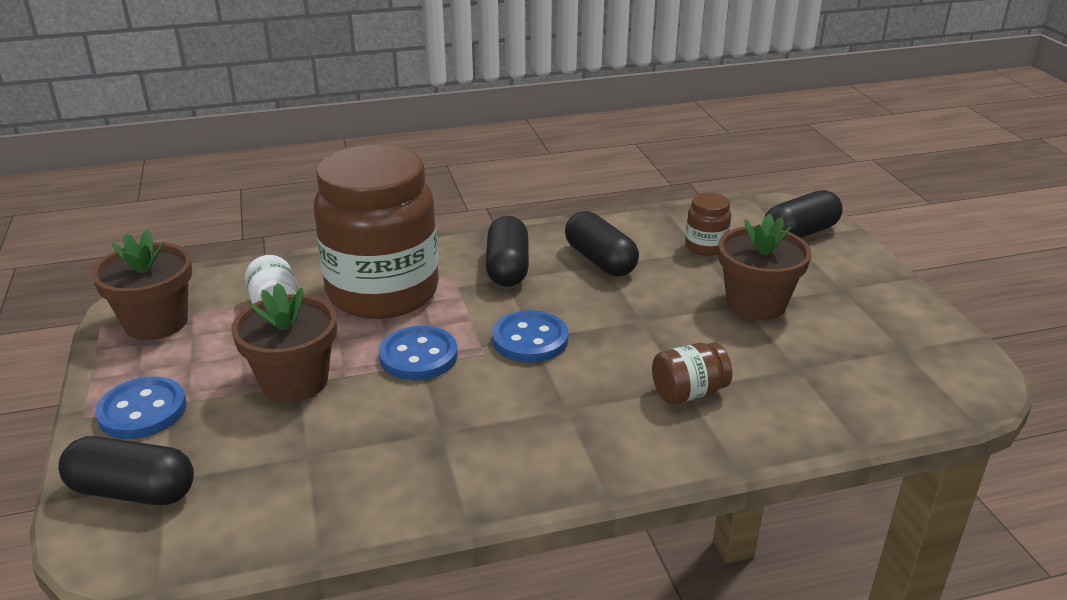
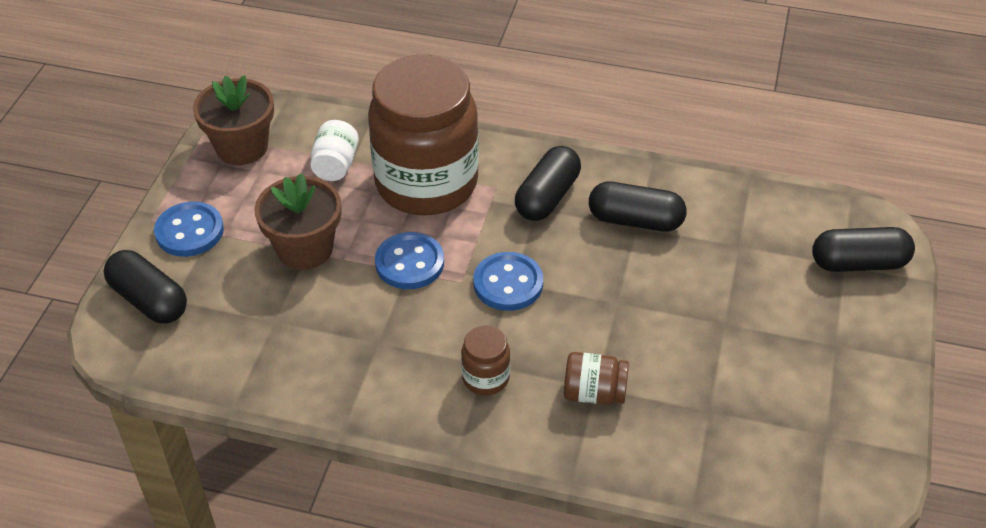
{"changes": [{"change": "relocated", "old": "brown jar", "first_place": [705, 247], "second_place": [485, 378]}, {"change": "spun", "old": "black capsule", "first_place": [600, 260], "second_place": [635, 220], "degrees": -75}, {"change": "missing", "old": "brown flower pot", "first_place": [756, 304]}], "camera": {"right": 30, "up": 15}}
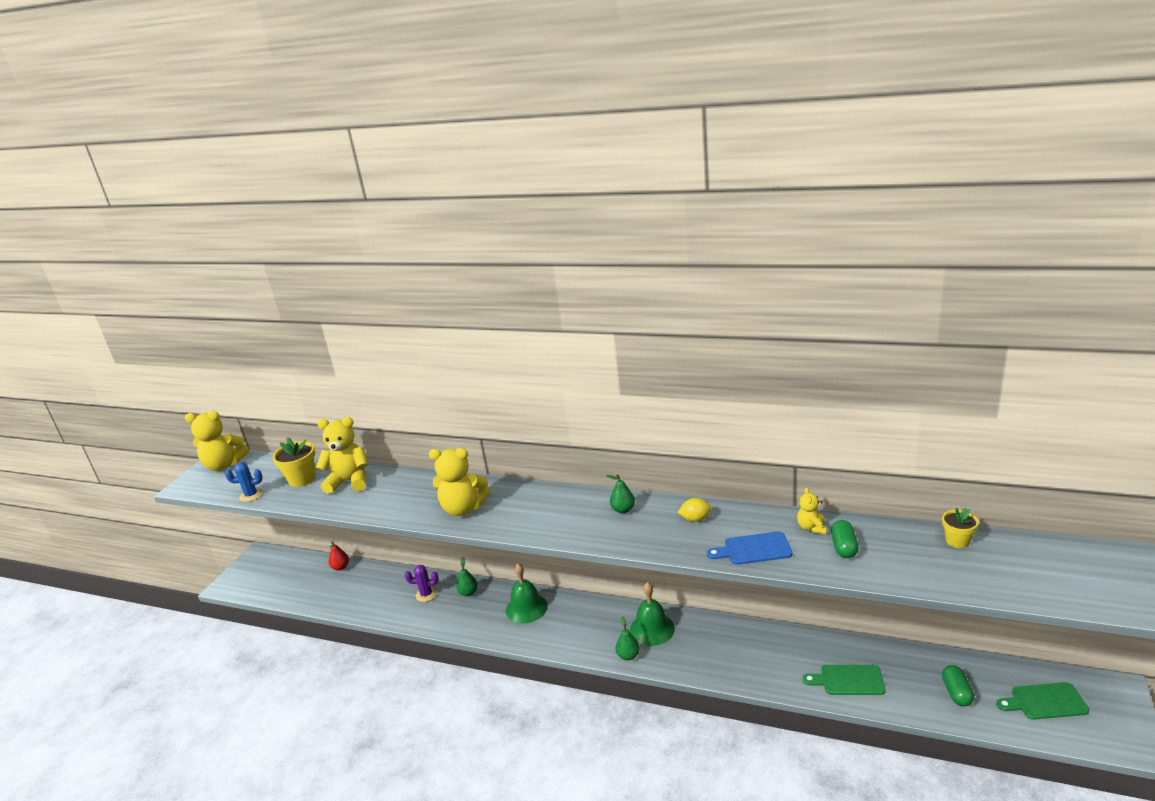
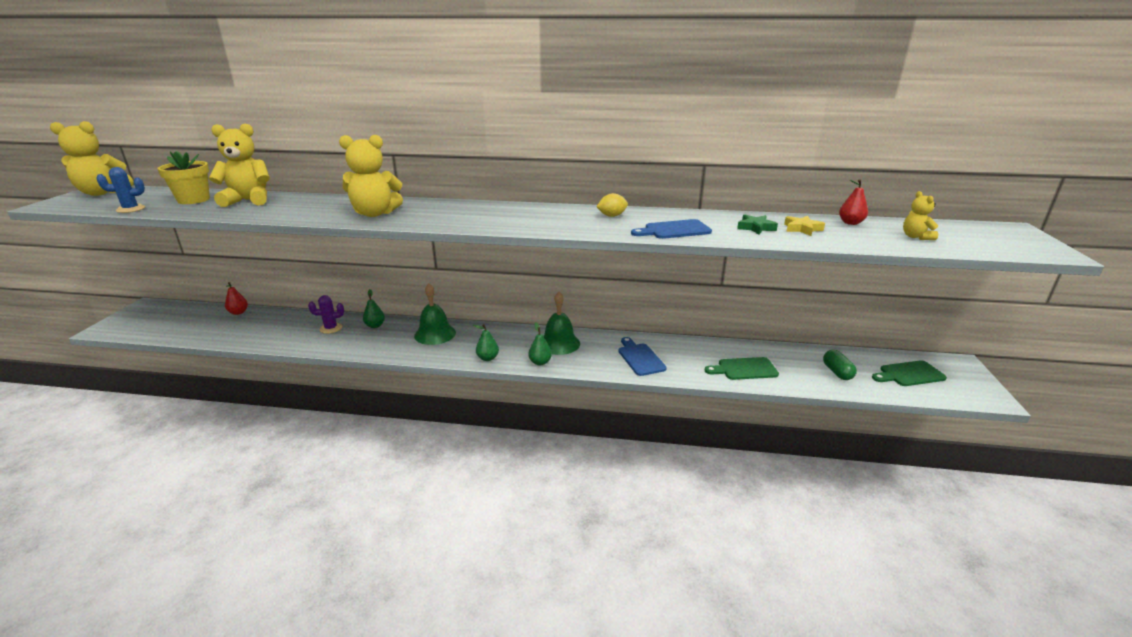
{"changes": [{"change": "relocated", "old": "green pear", "first_place": [623, 510], "second_place": [487, 358]}, {"change": "appeared", "new": "blue cutting board", "second_place": [640, 358]}, {"change": "exchanged", "old": "green capsule", "new": "green star", "first_place": [843, 547], "second_place": [755, 228]}, {"change": "appeared", "new": "yellow star", "second_place": [802, 229]}, {"change": "exchanged", "old": "yellow flower pot", "new": "red pear", "first_place": [957, 541], "second_place": [850, 223]}, {"change": "relocated", "old": "yellow teddy bear", "first_place": [811, 528], "second_place": [916, 237]}], "camera": {"right": -15, "up": 0}}
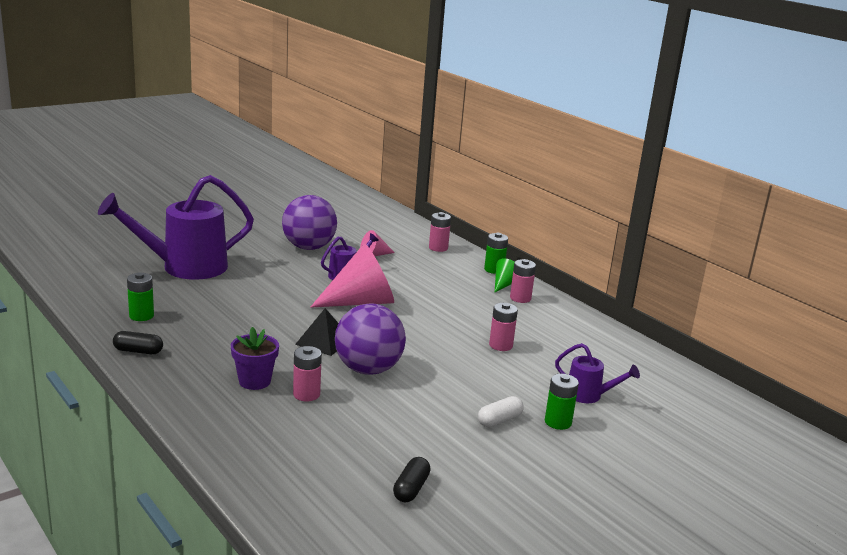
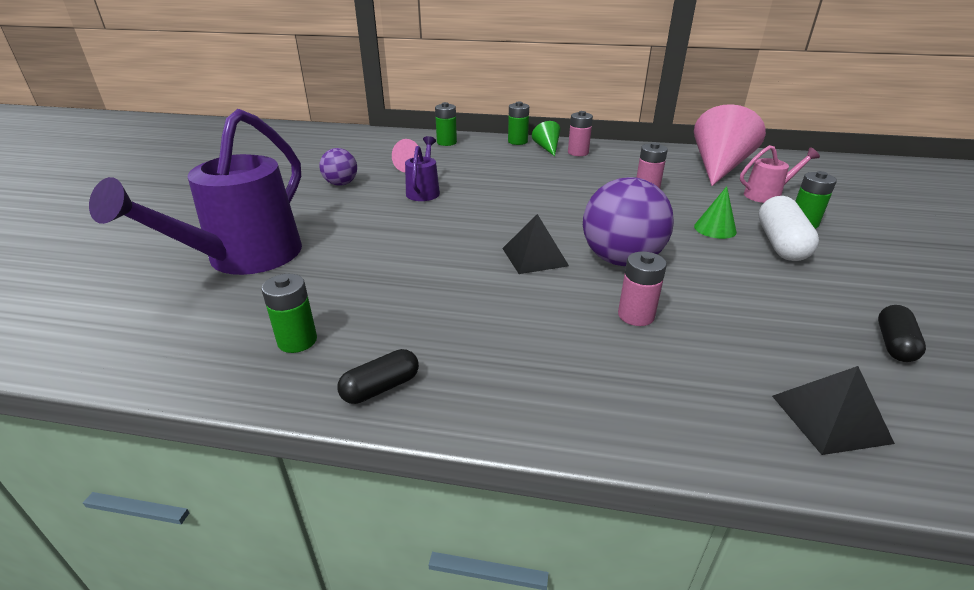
{"changes": [{"change": "size", "old": "purple ball", "first_place": [309, 247], "second_place": [341, 184], "factor": 0.55}, {"change": "colour", "old": "pink battery", "new": "green battery", "first_place": [438, 248], "second_place": [446, 142]}, {"change": "relocated", "old": "pink cone", "first_place": [361, 302], "second_place": [719, 167]}, {"change": "appeared", "new": "green cone", "second_place": [715, 229]}, {"change": "colour", "old": "purple watering can", "new": "pink watering can", "first_place": [589, 395], "second_place": [767, 195]}, {"change": "size", "old": "white capsule", "first_place": [499, 420], "second_place": [781, 244], "factor": 1.65}, {"change": "appeared", "new": "black pyramid", "second_place": [830, 418]}, {"change": "spun", "old": "black capsule", "first_place": [411, 489], "second_place": [894, 344], "degrees": 45}, {"change": "missing", "old": "purple flower pot", "first_place": [254, 381]}], "camera": {"right": -40, "up": 10}}
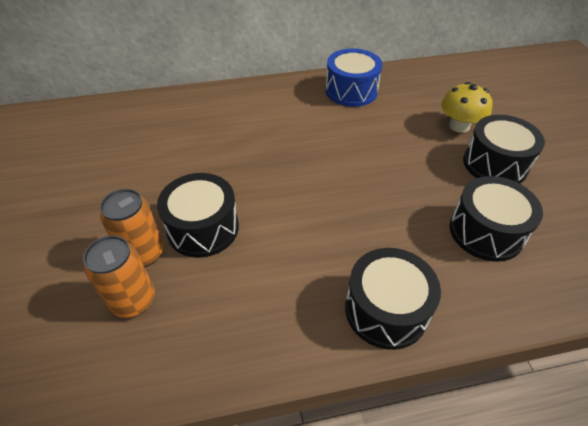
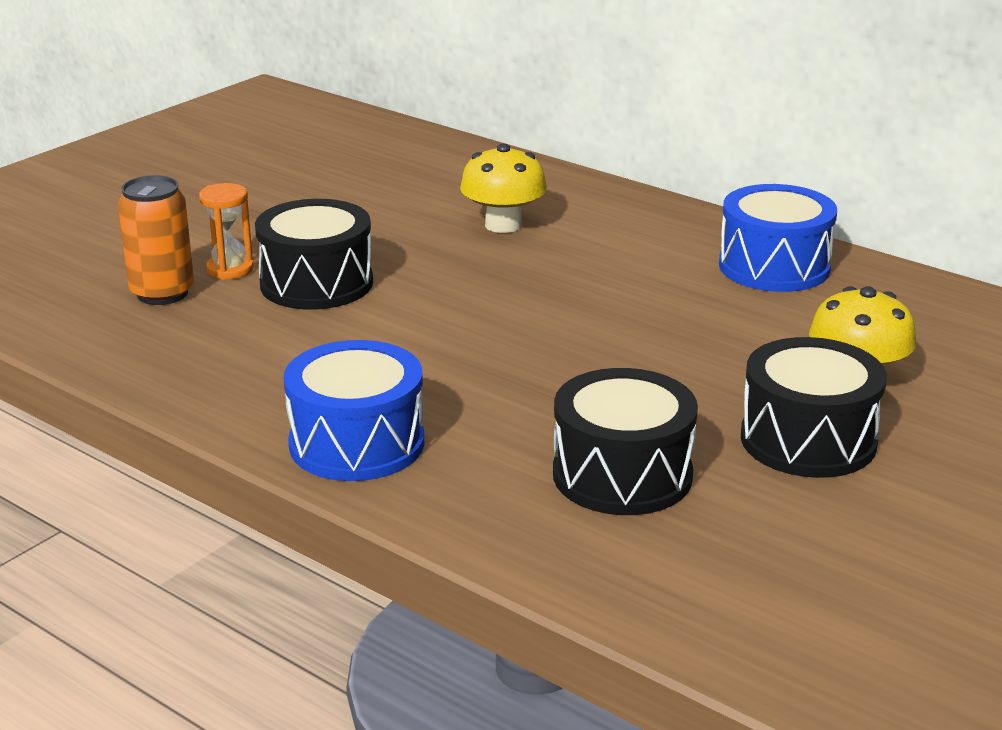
{"changes": [{"change": "exchanged", "old": "orange can", "new": "orange hourglass", "first_place": [143, 253], "second_place": [230, 269]}, {"change": "colour", "old": "black drum", "new": "blue drum", "first_place": [386, 310], "second_place": [357, 443]}, {"change": "appeared", "new": "yellow mushroom", "second_place": [503, 225]}], "camera": {"right": 50, "up": -20}}
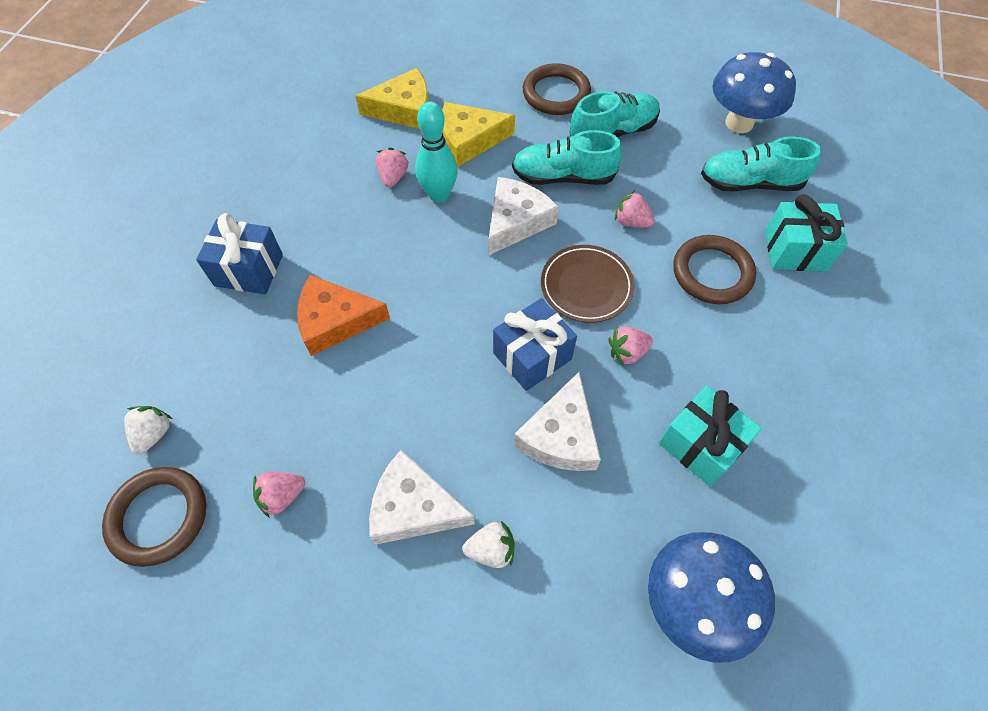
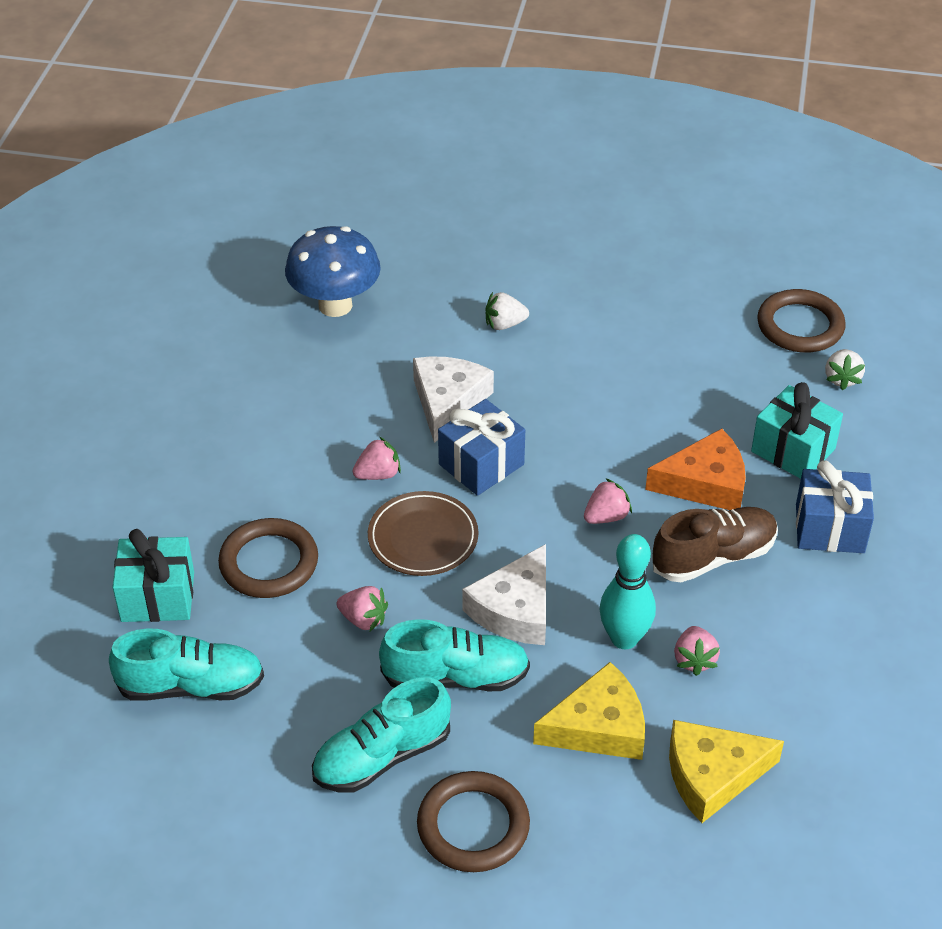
{"changes": [{"change": "relocated", "old": "pink strawberry", "first_place": [282, 496], "second_place": [606, 516]}, {"change": "appeared", "new": "brown shoe", "second_place": [713, 557]}, {"change": "relocated", "old": "turquoise gift", "first_place": [700, 445], "second_place": [793, 450]}, {"change": "missing", "old": "white cheese", "first_place": [414, 507]}, {"change": "missing", "old": "blue mushroom", "first_place": [739, 123]}], "camera": {"right": 175, "up": -15}}
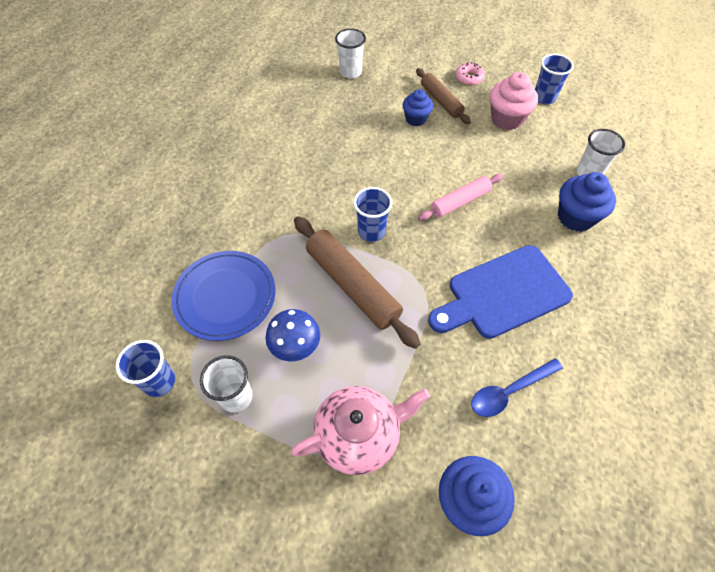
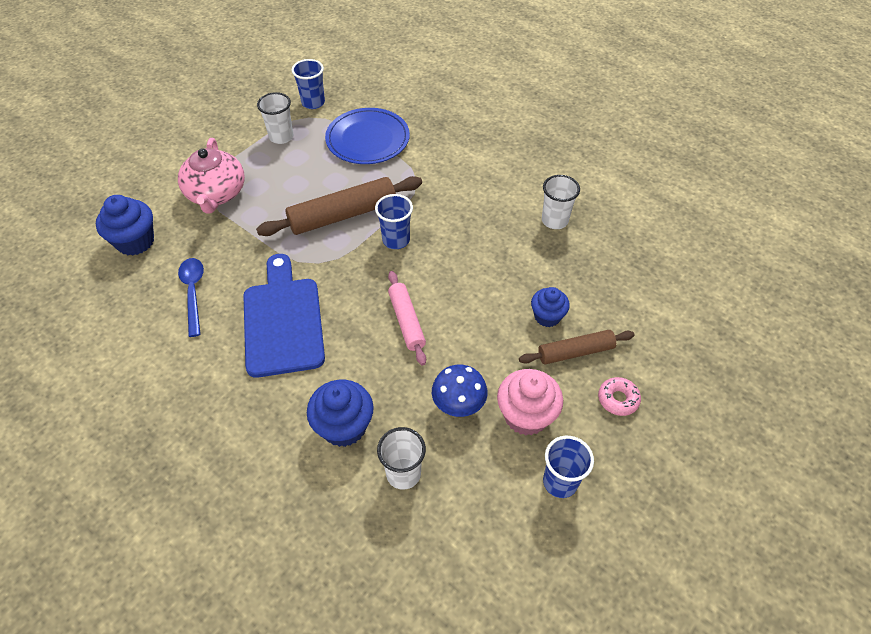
{"changes": [{"change": "relocated", "old": "blue mushroom", "first_place": [295, 347], "second_place": [458, 405]}, {"change": "relocated", "old": "white cup", "first_place": [350, 72], "second_place": [554, 220]}], "camera": {"right": 105, "up": -5}}
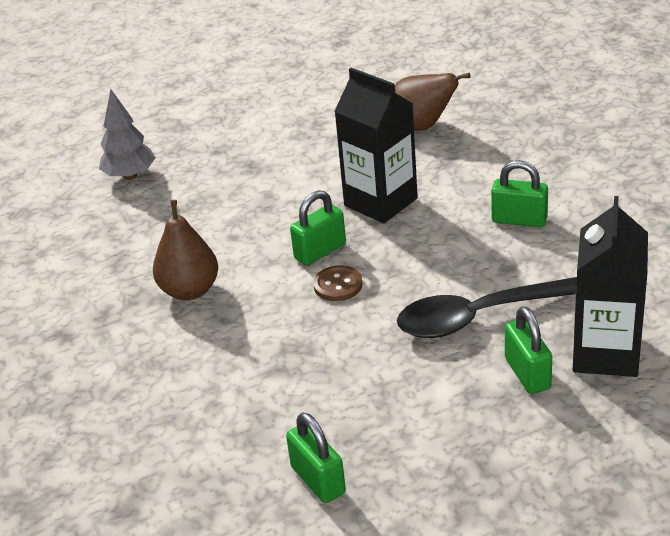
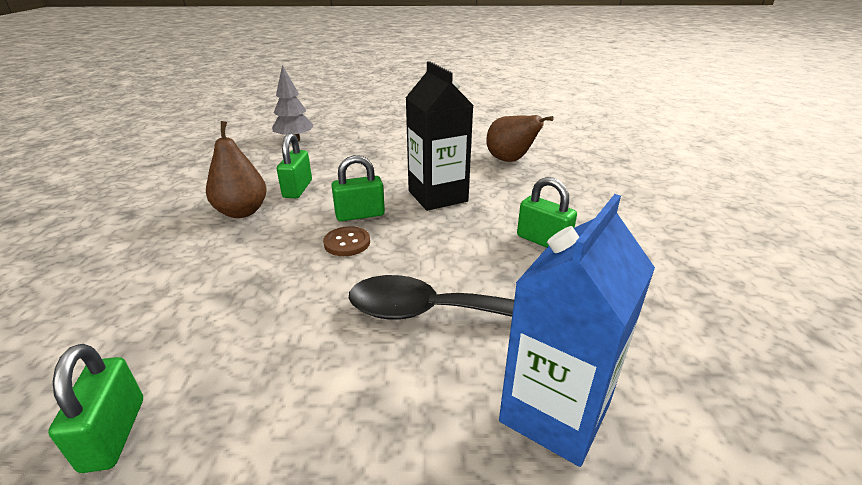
{"changes": [{"change": "relocated", "old": "green padlock", "first_place": [527, 374], "second_place": [297, 189]}, {"change": "colour", "old": "black carton", "new": "blue carton", "first_place": [606, 353], "second_place": [554, 413]}], "camera": {"right": 20, "up": -5}}
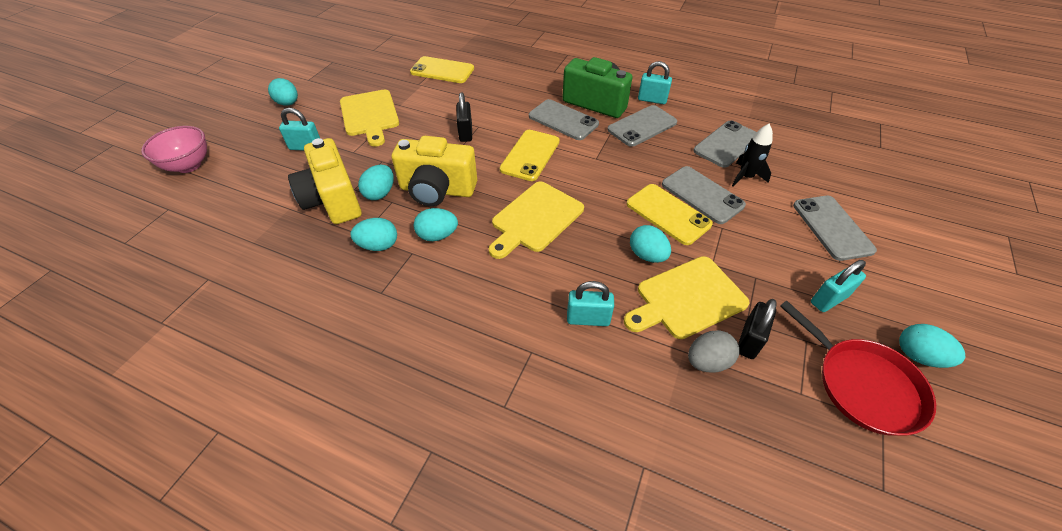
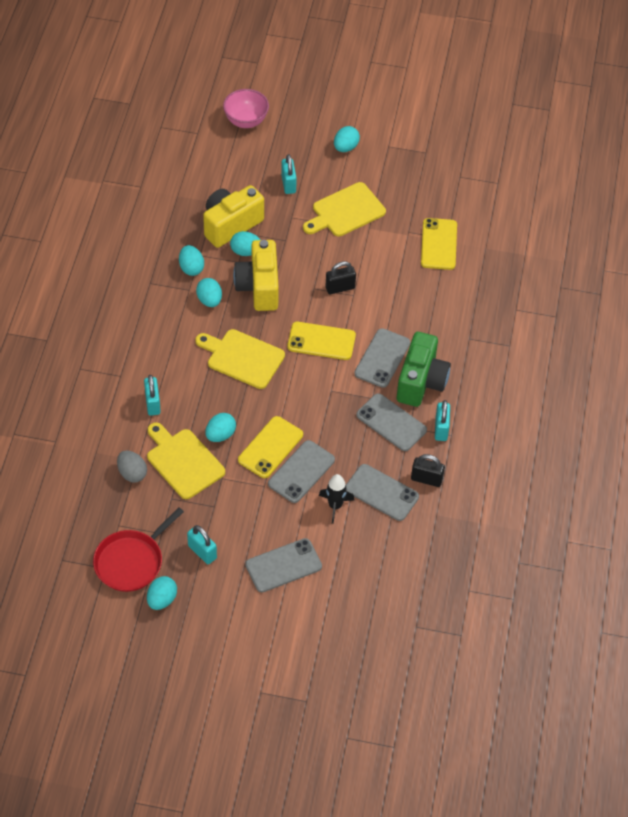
{"changes": [{"change": "relocated", "old": "black padlock", "first_place": [749, 340], "second_place": [426, 479]}], "camera": {"right": 75, "up": 5}}
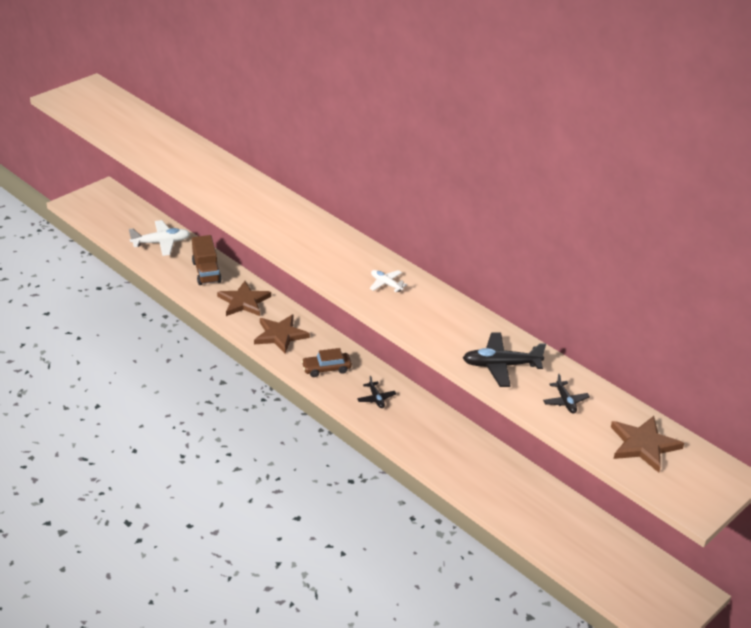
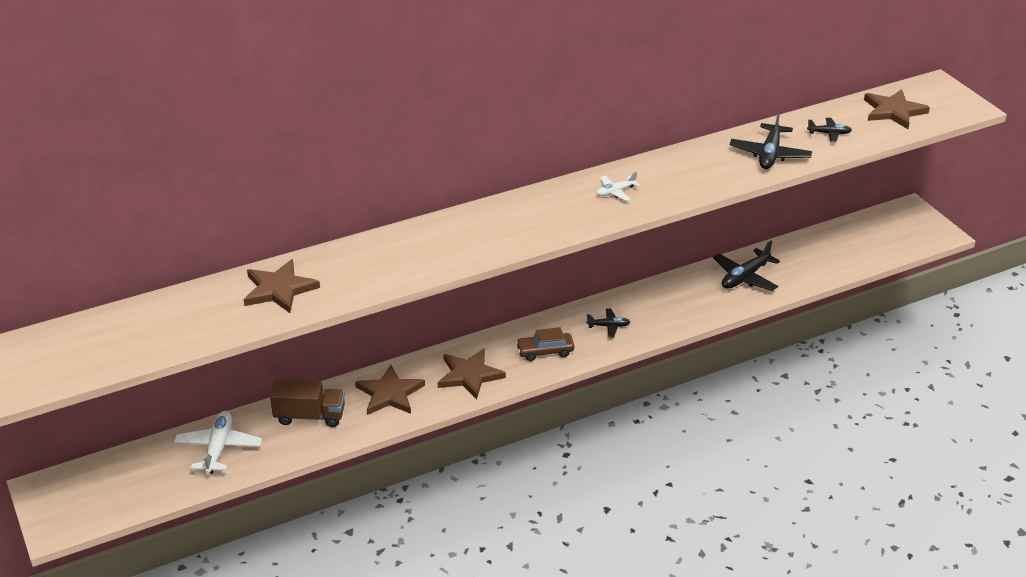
{"changes": [{"change": "appeared", "new": "brown star", "second_place": [279, 289]}, {"change": "spun", "old": "brown car", "first_place": [326, 369], "second_place": [545, 351], "degrees": 75}, {"change": "appeared", "new": "black plane", "second_place": [745, 277]}], "camera": {"right": -70, "up": 0}}
